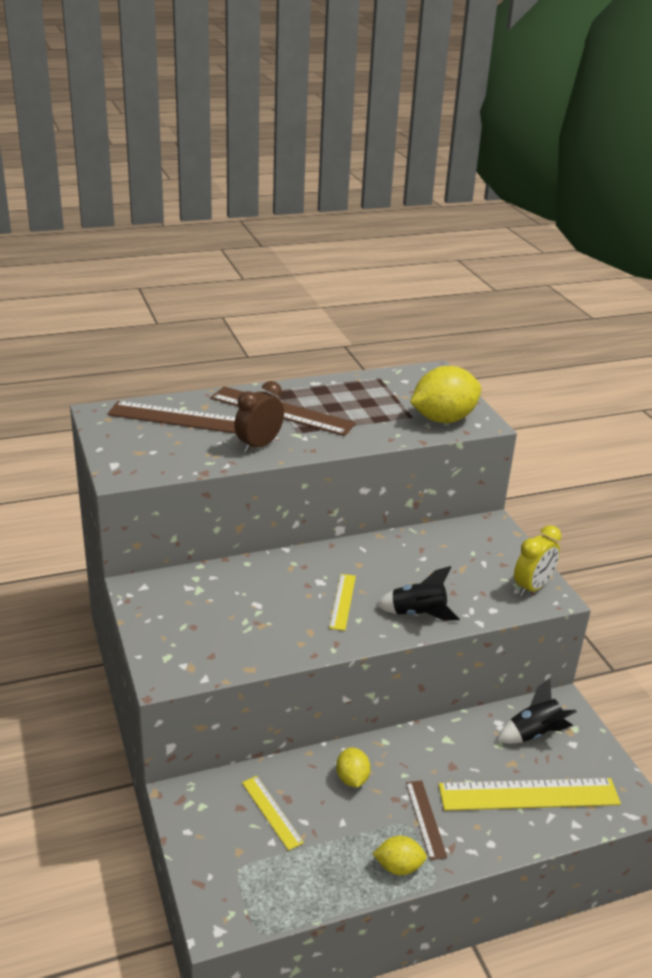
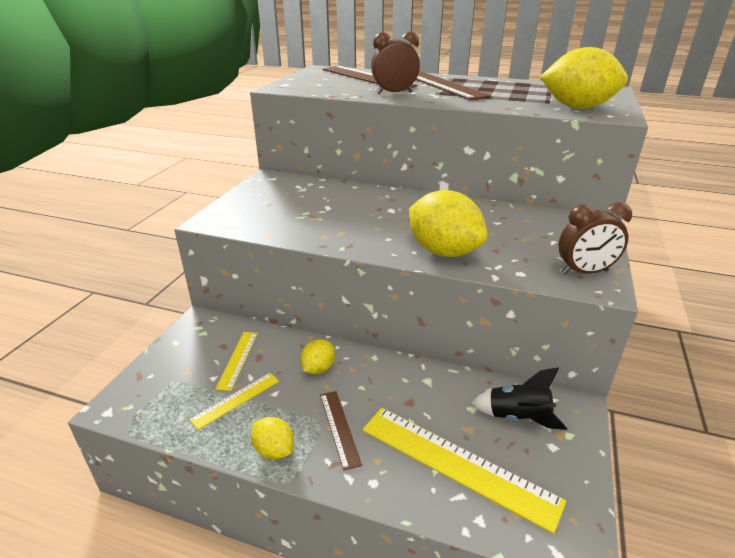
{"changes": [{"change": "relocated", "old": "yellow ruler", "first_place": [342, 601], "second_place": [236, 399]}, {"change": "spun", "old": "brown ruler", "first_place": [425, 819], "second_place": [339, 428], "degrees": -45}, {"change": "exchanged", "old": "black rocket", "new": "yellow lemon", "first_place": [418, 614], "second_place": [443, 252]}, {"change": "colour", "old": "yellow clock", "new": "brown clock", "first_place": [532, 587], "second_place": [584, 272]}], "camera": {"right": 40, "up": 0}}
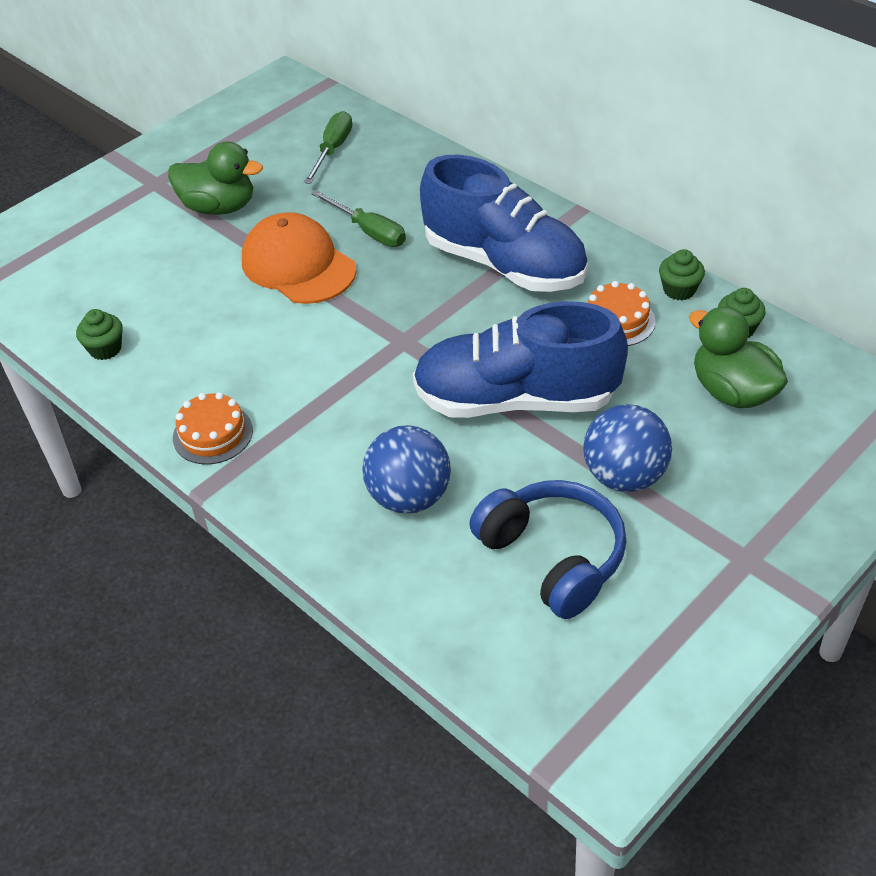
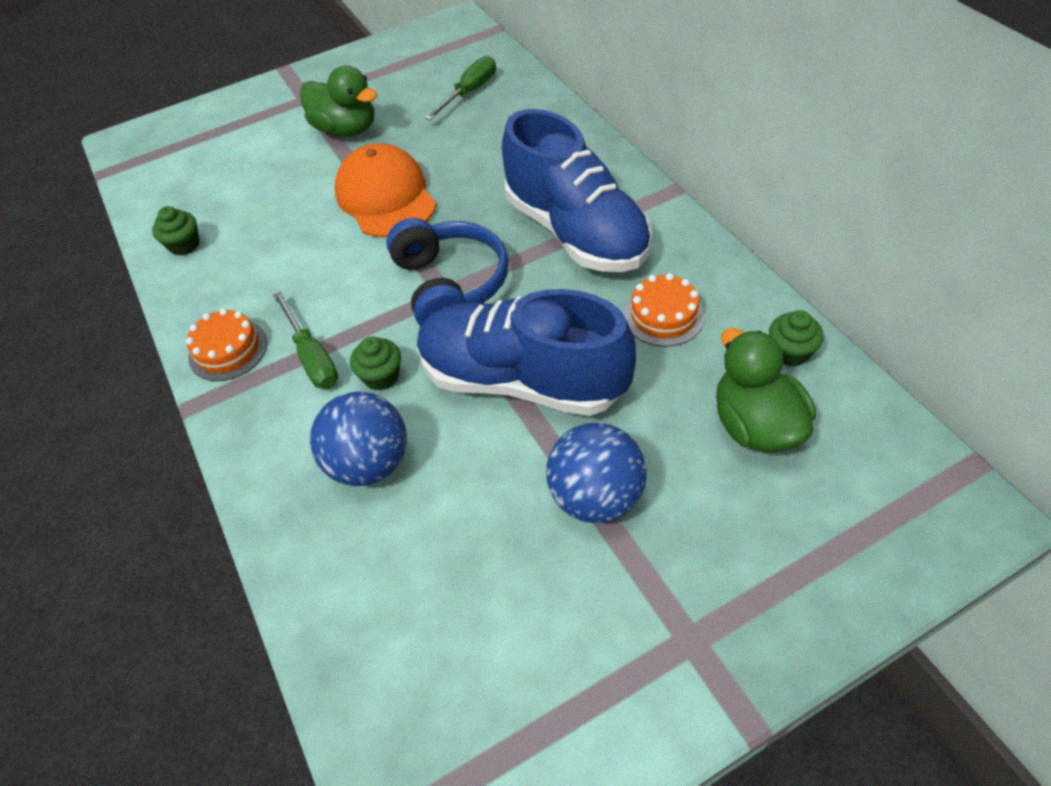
{"changes": [{"change": "relocated", "old": "green screwdriver", "first_place": [369, 231], "second_place": [312, 357]}, {"change": "relocated", "old": "green cupcake", "first_place": [679, 290], "second_place": [381, 376]}, {"change": "relocated", "old": "blue headphones", "first_place": [553, 557], "second_place": [450, 285]}], "camera": {"right": 20, "up": 5}}
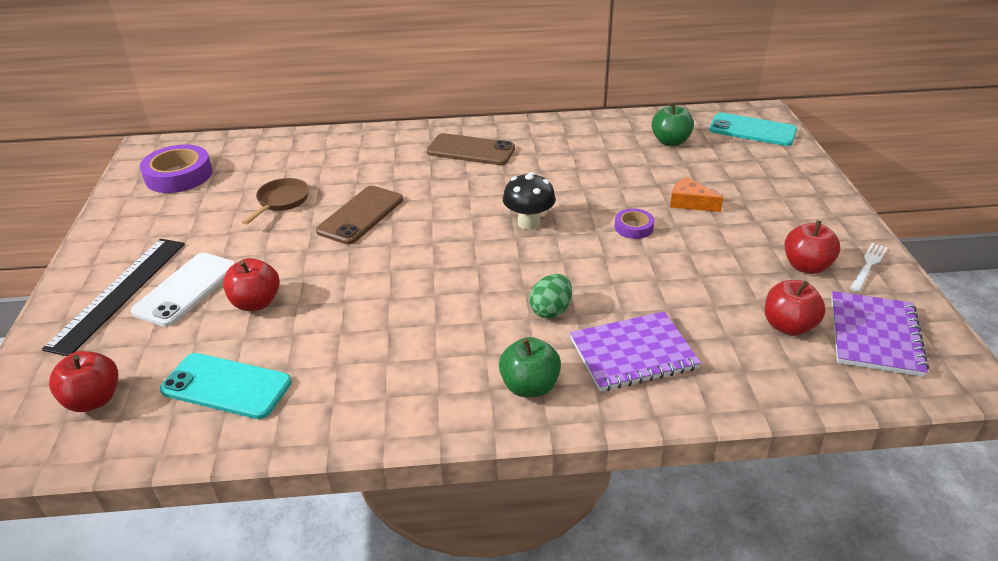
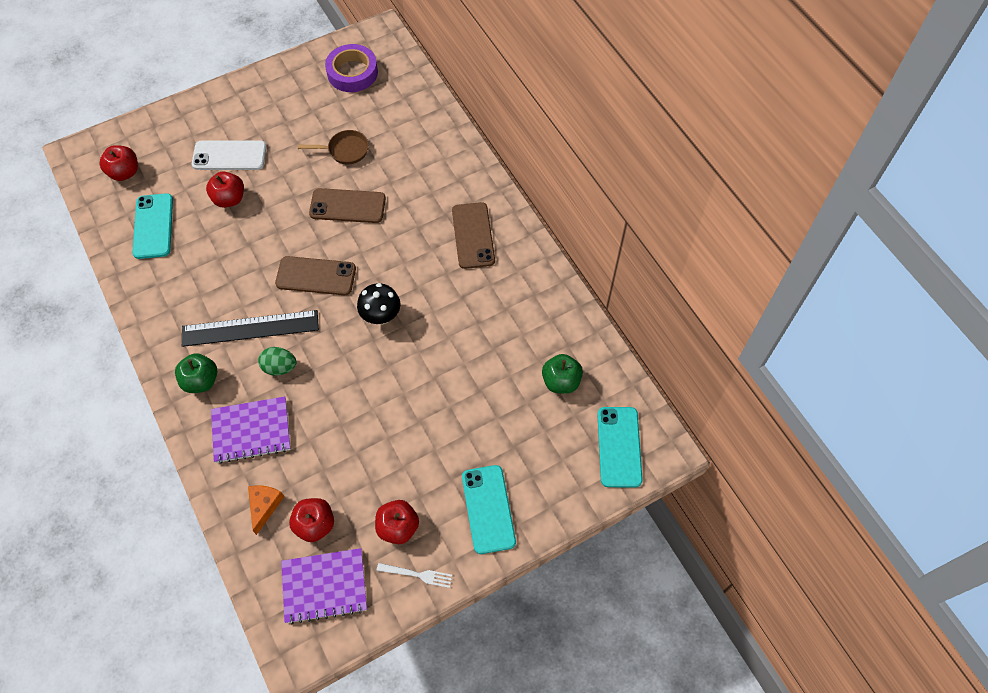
{"changes": [{"change": "relocated", "old": "black ruler", "first_place": [119, 293], "second_place": [250, 328]}, {"change": "spun", "old": "purple notebook", "first_place": [633, 354], "second_place": [251, 431], "degrees": -60}, {"change": "relocated", "old": "orange cheese", "first_place": [690, 202], "second_place": [264, 506]}, {"change": "appeared", "new": "brown phone", "second_place": [316, 276]}, {"change": "appeared", "new": "turquoise phone", "second_place": [488, 509]}, {"change": "missing", "old": "purple tape", "first_place": [633, 227]}], "camera": {"right": 65, "up": 25}}
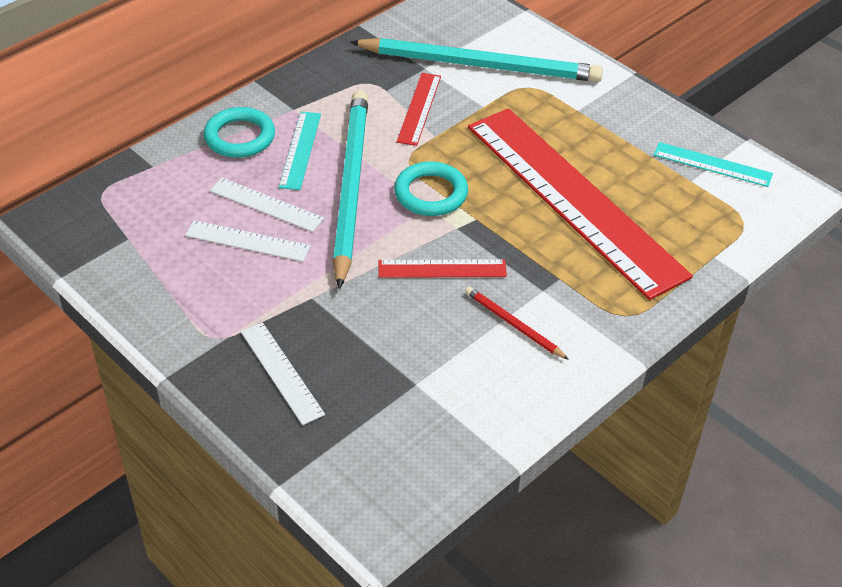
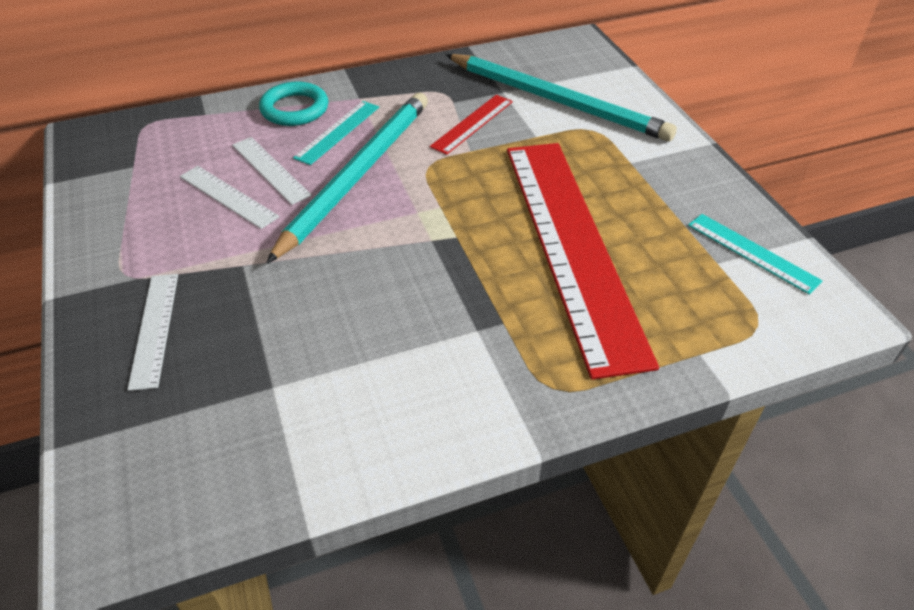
{"changes": [{"change": "missing", "old": "red ruler", "first_place": [442, 269]}, {"change": "missing", "old": "turquoise ring", "first_place": [431, 193]}, {"change": "missing", "old": "red pencil", "first_place": [513, 324]}], "camera": {"right": 25, "up": 0}}
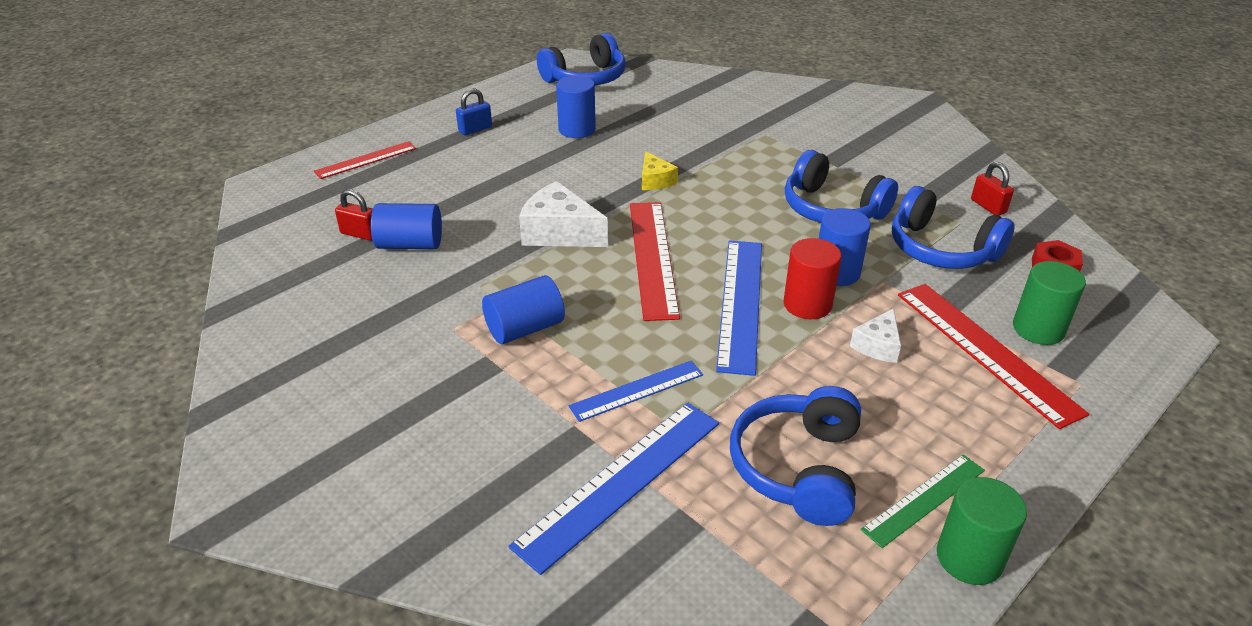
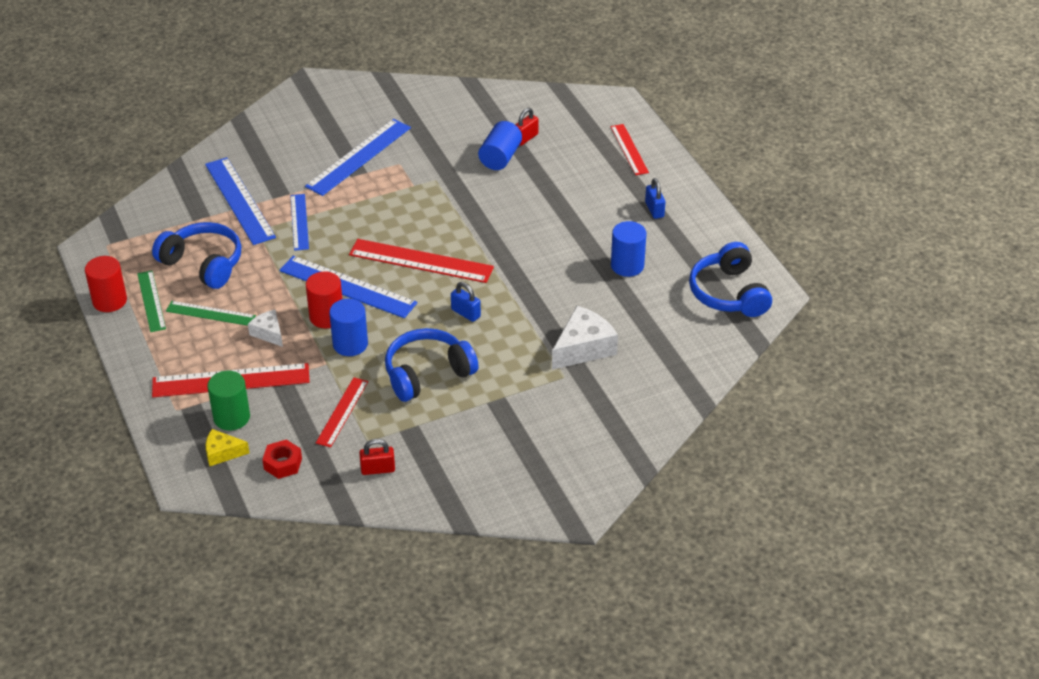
{"changes": [{"change": "colour", "old": "green cylinder", "new": "red cylinder", "first_place": [969, 558], "second_place": [109, 301]}, {"change": "appeared", "new": "green ruler", "second_place": [210, 313]}, {"change": "relocated", "old": "yellow cheese", "first_place": [655, 180], "second_place": [222, 453]}, {"change": "appeared", "new": "blue ruler", "second_place": [359, 157]}, {"change": "exchanged", "old": "blue headphones", "new": "red ruler", "first_place": [941, 249], "second_place": [342, 412]}, {"change": "appeared", "new": "blue padlock", "second_place": [465, 313]}, {"change": "relocated", "old": "white cheese", "first_place": [559, 232], "second_place": [583, 348]}, {"change": "missing", "old": "blue cylinder", "first_place": [525, 328]}], "camera": {"right": 110, "up": 5}}
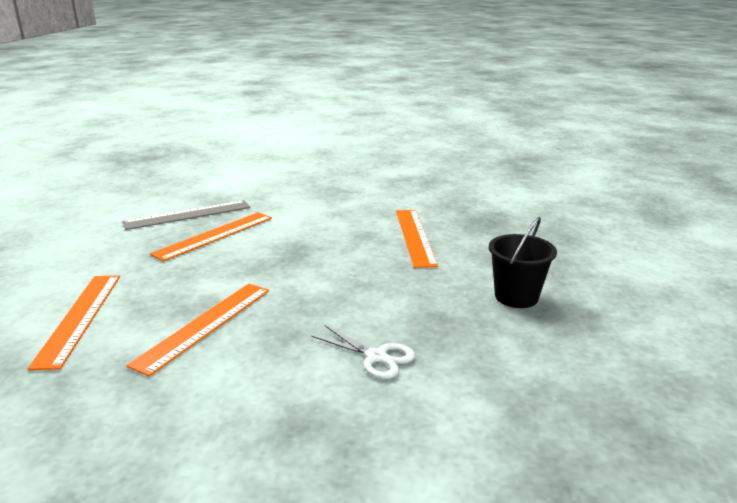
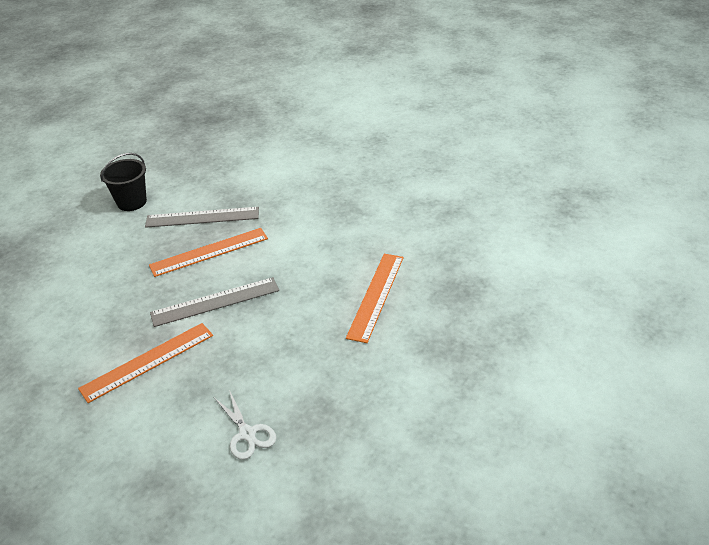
{"changes": [{"change": "relocated", "old": "black bucket", "first_place": [516, 297], "second_place": [132, 202]}, {"change": "appeared", "new": "grey ruler", "second_place": [215, 302]}, {"change": "missing", "old": "orange ruler", "first_place": [79, 318]}], "camera": {"right": 25, "up": 15}}
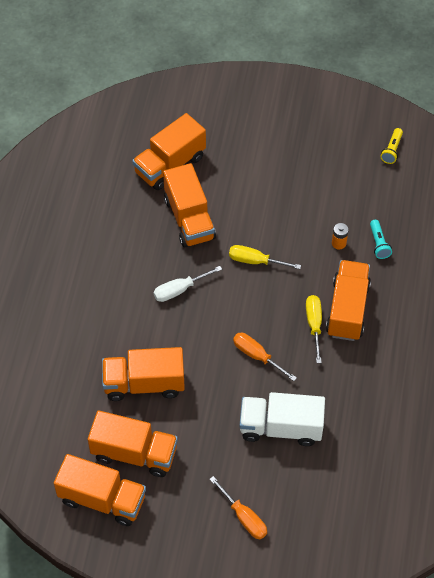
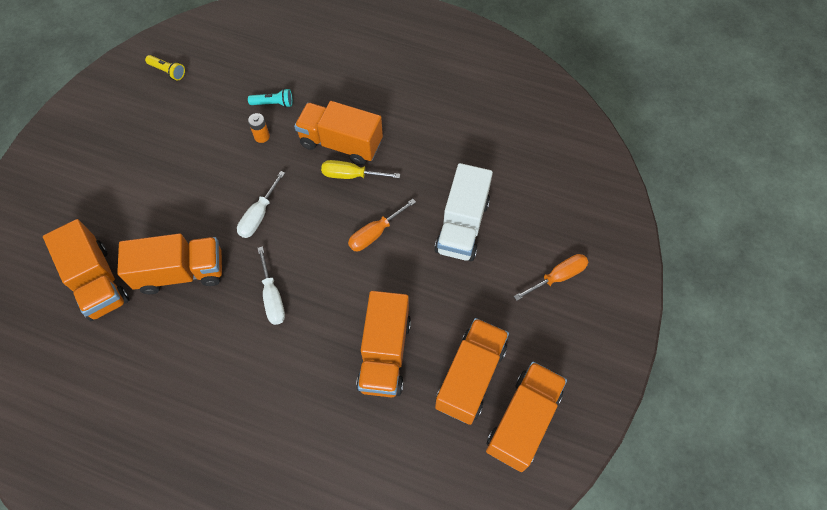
{"changes": [{"change": "colour", "old": "yellow screwdriver", "new": "white screwdriver", "first_place": [255, 261], "second_place": [259, 215]}], "camera": {"right": -80, "up": 5}}
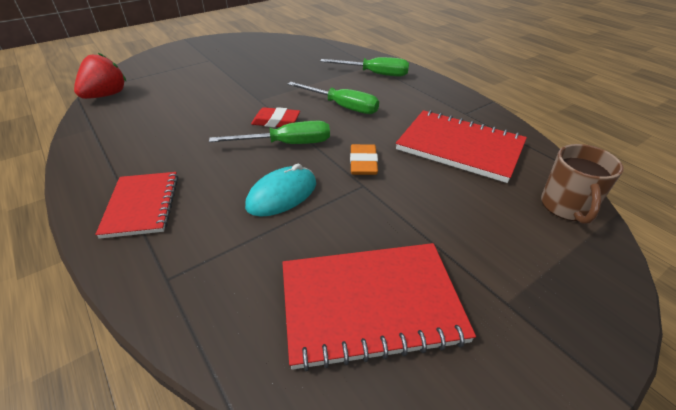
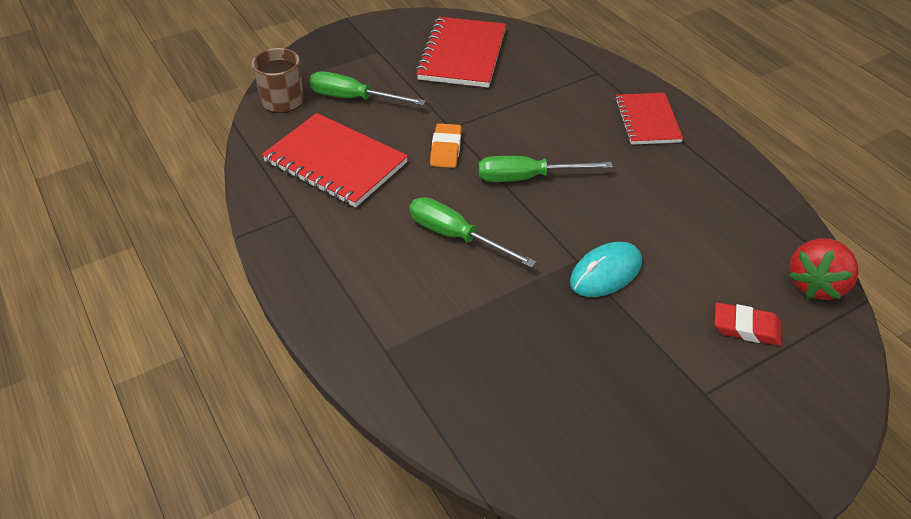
{"changes": [{"change": "relocated", "old": "green screwdriver", "first_place": [374, 74], "second_place": [353, 98]}, {"change": "spun", "old": "red notebook", "first_place": [370, 304], "second_place": [462, 55], "degrees": -75}, {"change": "relocated", "old": "turquoise mouse", "first_place": [282, 195], "second_place": [605, 273]}, {"change": "relocated", "old": "red eraser", "first_place": [276, 121], "second_place": [746, 328]}], "camera": {"right": -175, "up": 5}}
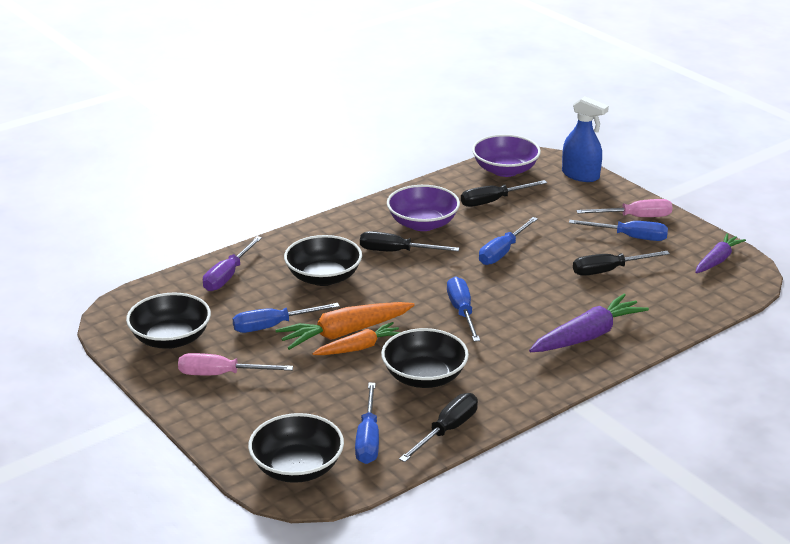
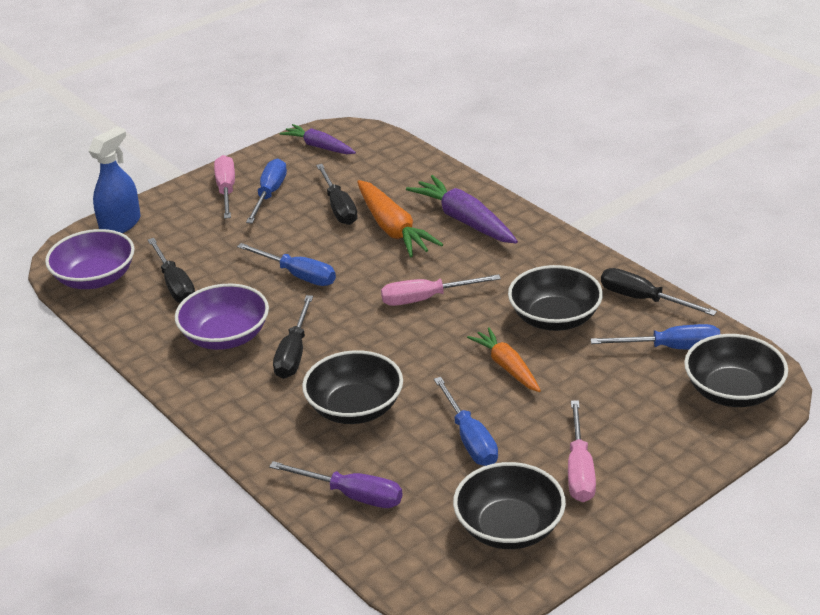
{"changes": [{"change": "relocated", "old": "orange carrot", "first_place": [344, 333], "second_place": [393, 229]}, {"change": "colour", "old": "blue screwdriver", "new": "pink screwdriver", "first_place": [462, 312], "second_place": [426, 299]}], "camera": {"right": -90, "up": 5}}
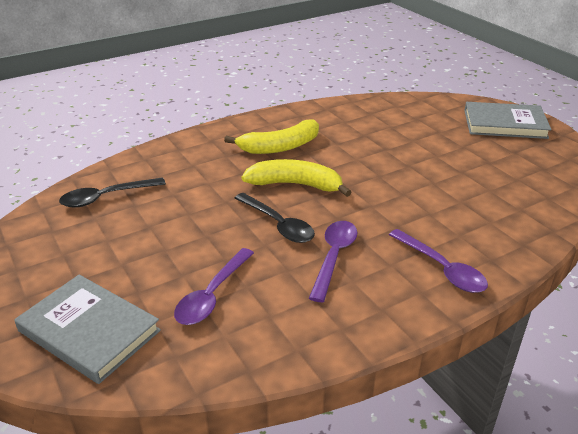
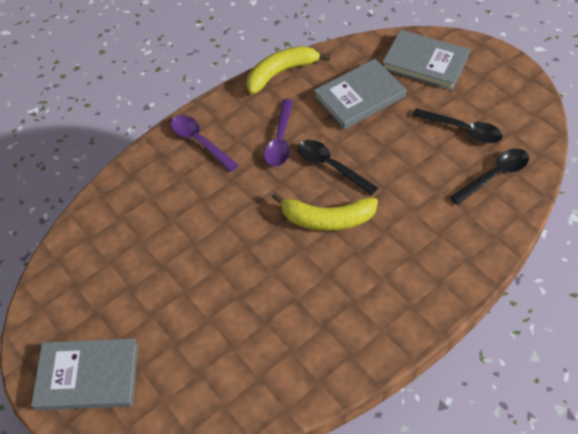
{"changes": [{"change": "relocated", "old": "yellow banana", "first_place": [280, 147], "second_place": [281, 73]}, {"change": "exchanged", "old": "purple spoon", "new": "grey book", "first_place": [212, 295], "second_place": [359, 97]}, {"change": "appeared", "new": "black spoon", "second_place": [462, 130]}], "camera": {"right": 175, "up": 20}}
